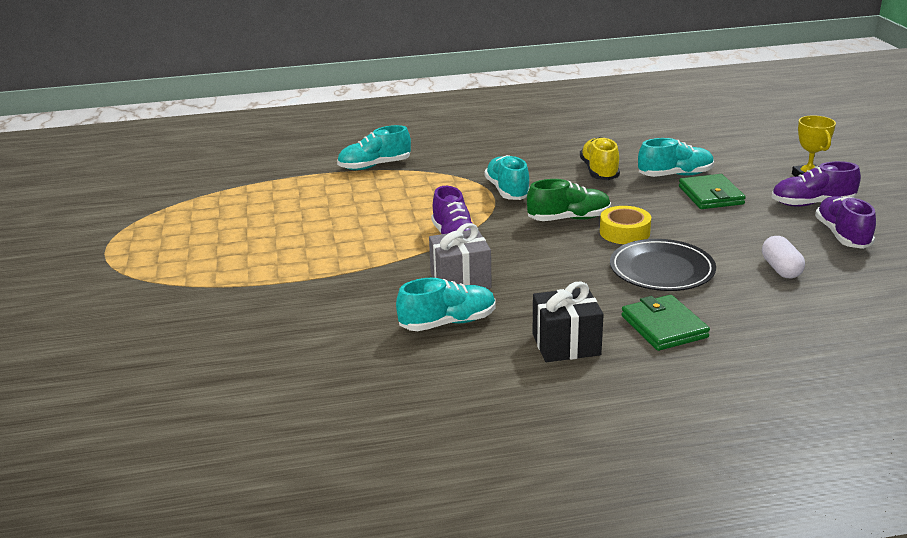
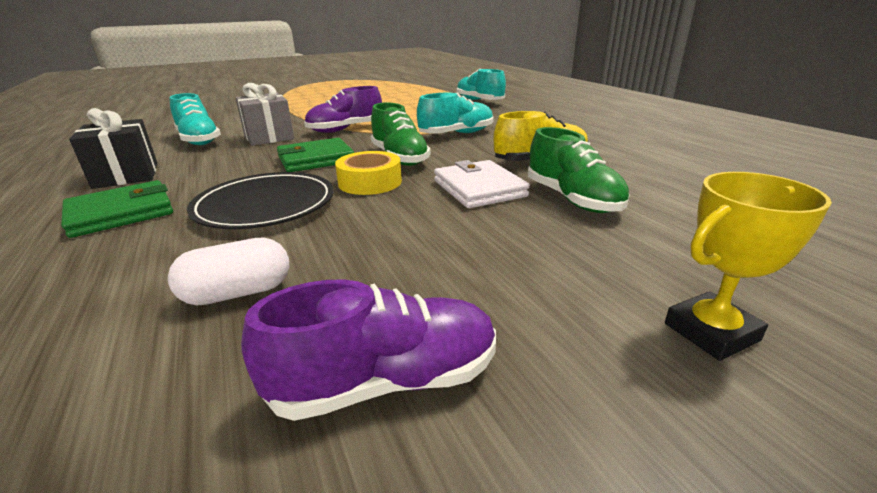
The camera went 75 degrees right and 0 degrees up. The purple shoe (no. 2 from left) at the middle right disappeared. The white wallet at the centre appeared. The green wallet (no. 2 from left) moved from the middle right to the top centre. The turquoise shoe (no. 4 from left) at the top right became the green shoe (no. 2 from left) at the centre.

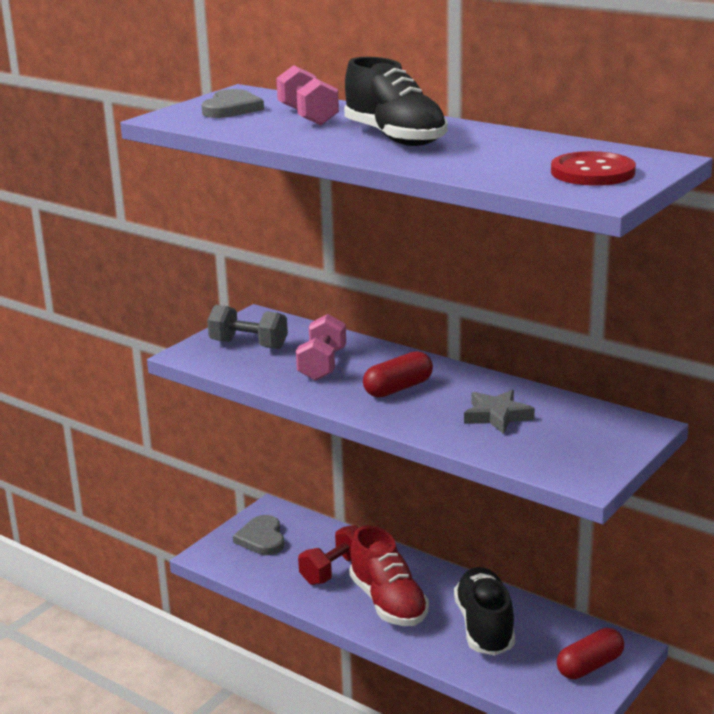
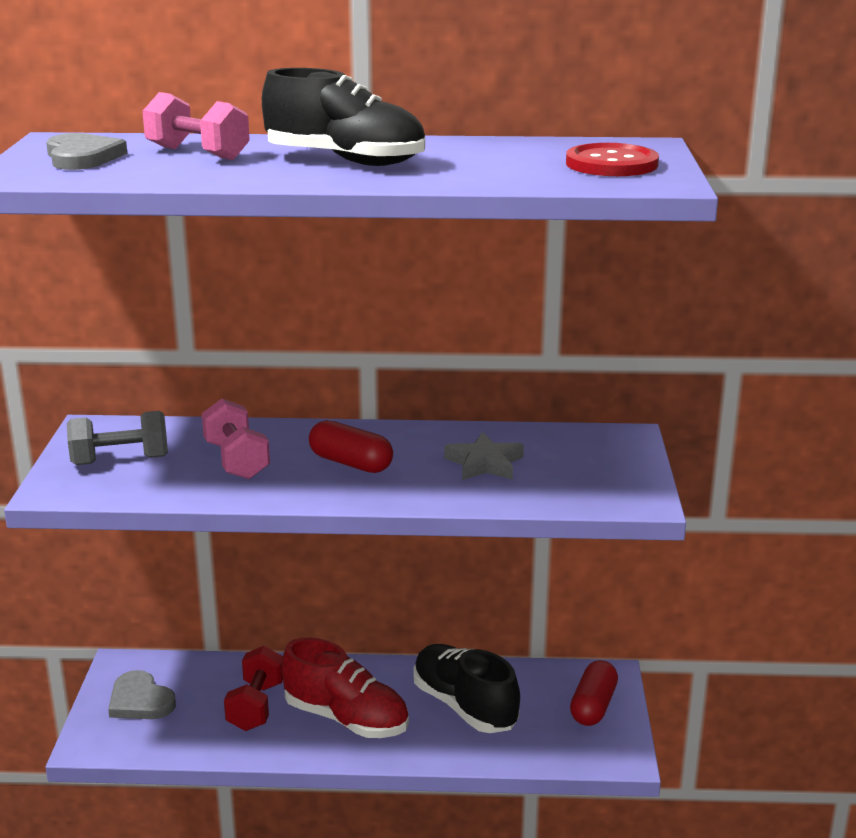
The camera went 35 degrees left and 0 degrees up. The red capsule (no. 1 from left) at the centre turned 75 degrees counterclockwise.

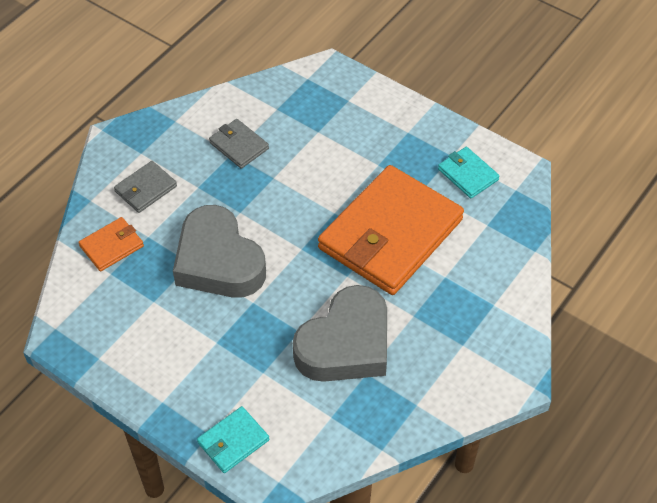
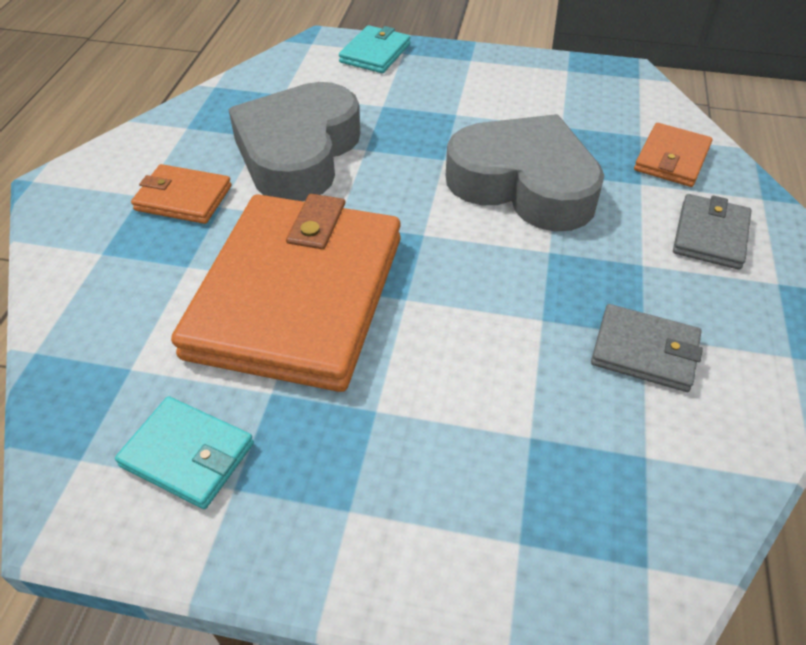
The camera went 155 degrees right and 5 degrees down. The orange wallet (no. 1 from left) at the top left appeared.

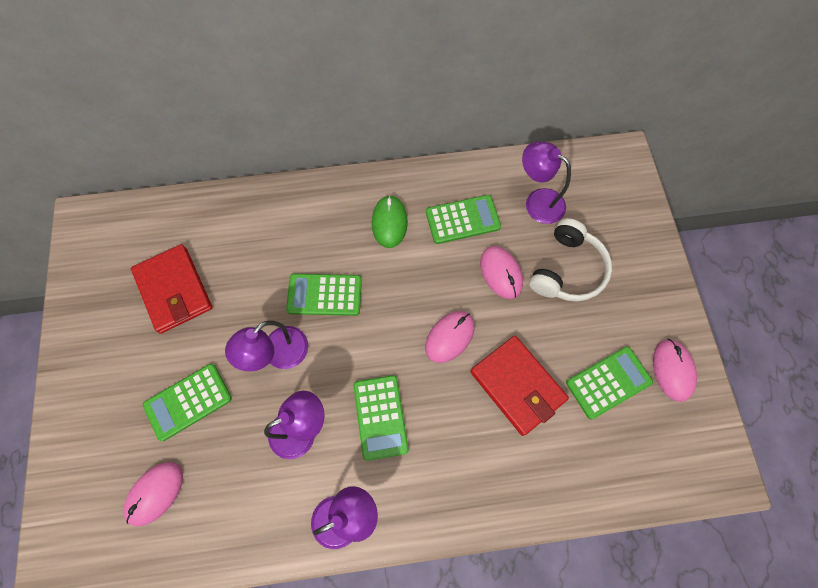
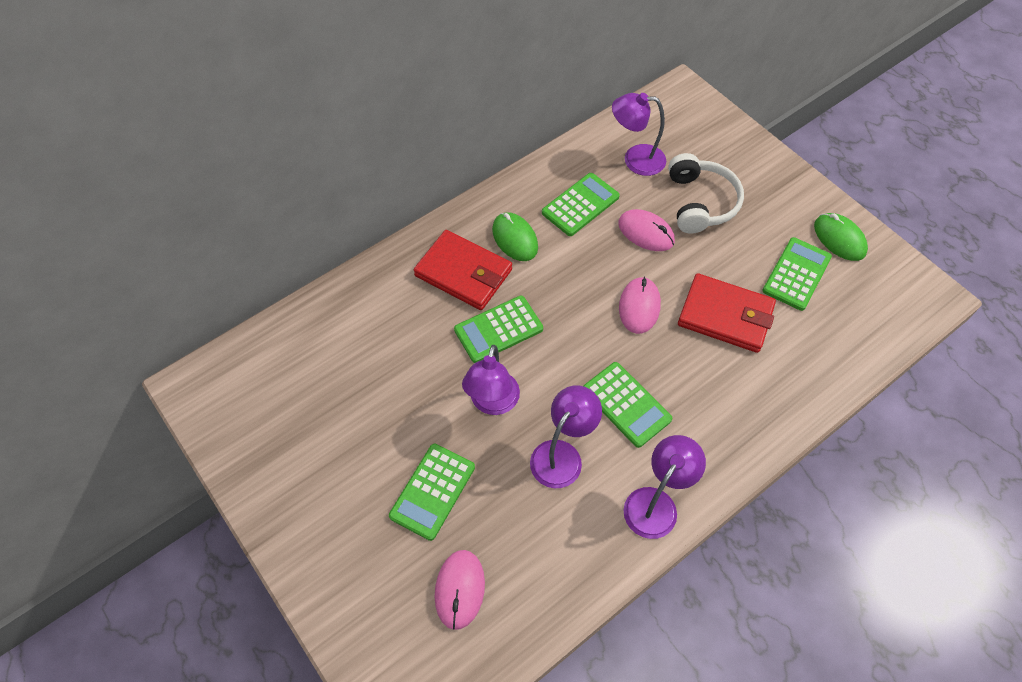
The camera went 30 degrees left and 10 degrees down. The red wallet (no. 1 from left) moved from the middle left to the centre. The pink mouse (no. 4 from left) at the middle right became the green mouse (no. 2 from left) at the middle right.

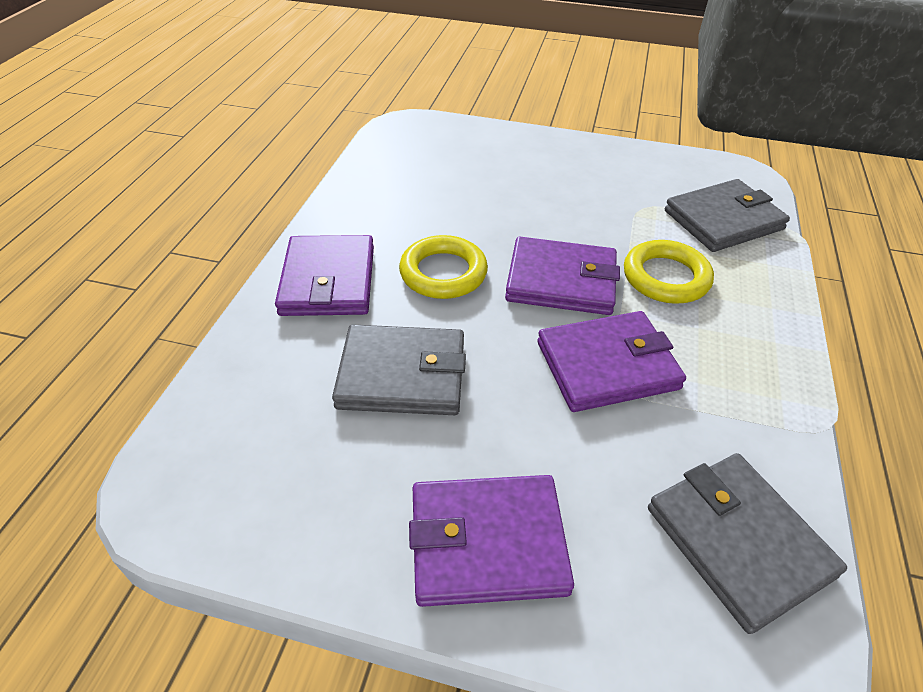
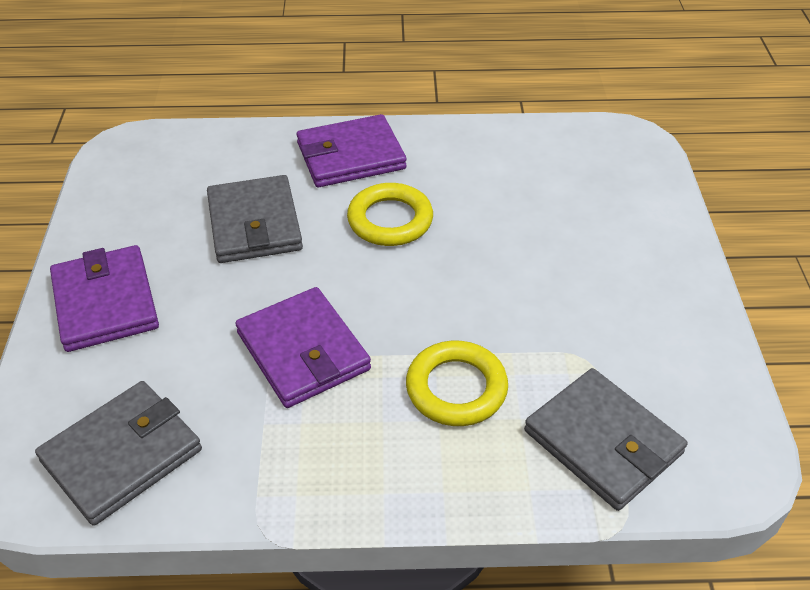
The camera went 75 degrees right and 0 degrees up. The purple wallet (no. 3 from left) at the centre disappeared.

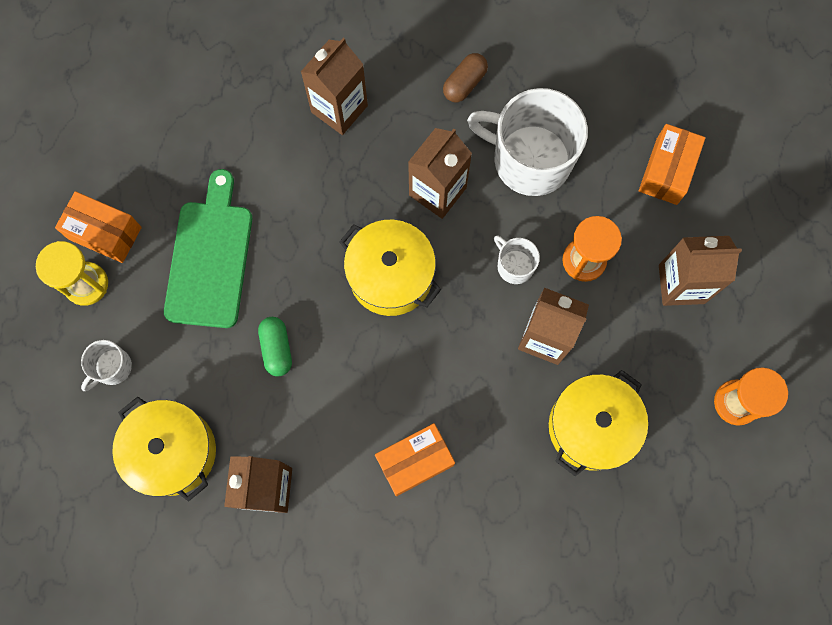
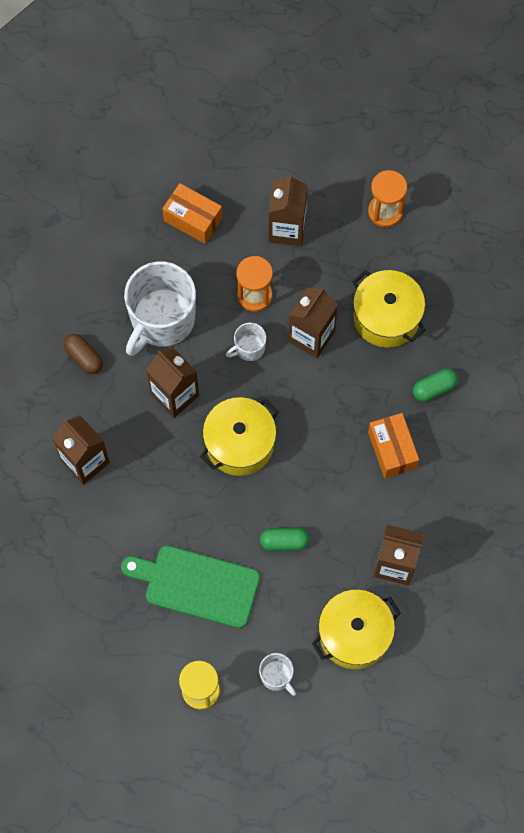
The camera went 80 degrees left and 5 degrees down. The orange box (no. 1 from left) at the middle left disappeared. The green capsule (no. 2 from left) at the middle right appeared.

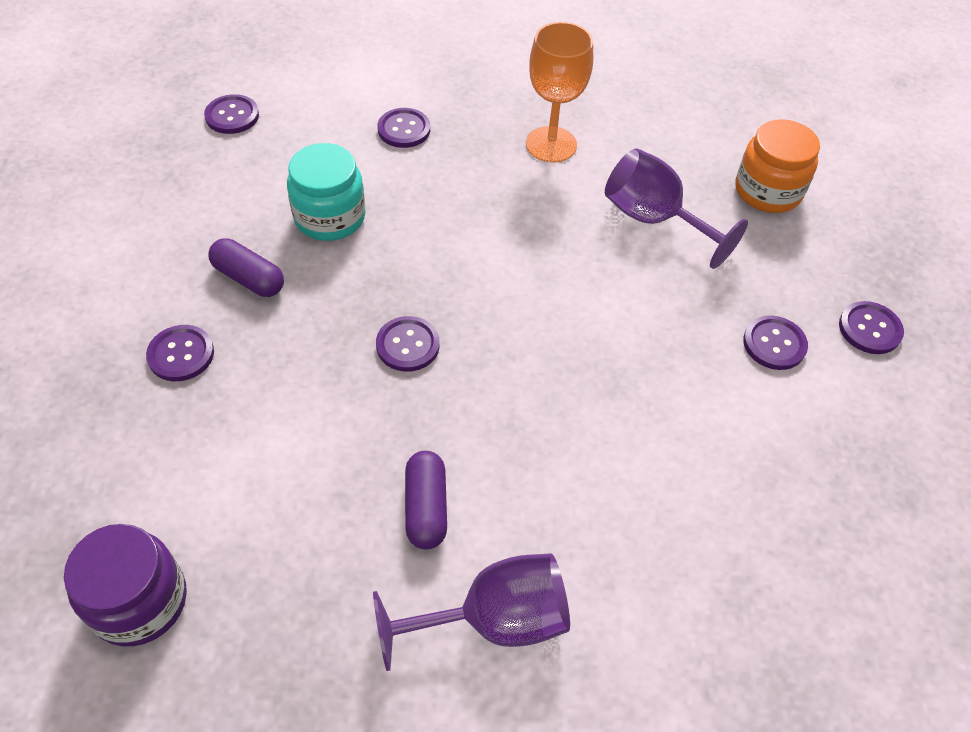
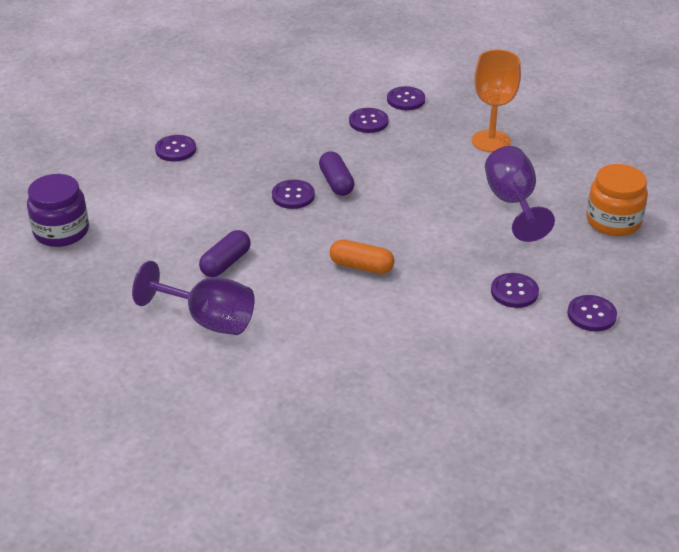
The camera went 40 degrees right and 15 degrees down. The turquoise jar at the top centre disappeared. The orange capsule at the centre appeared. The purple button (no. 2 from left in the first image) moved from the top left to the top centre. The purple capsule (no. 1 from left in the first image) moved from the middle left to the top centre.

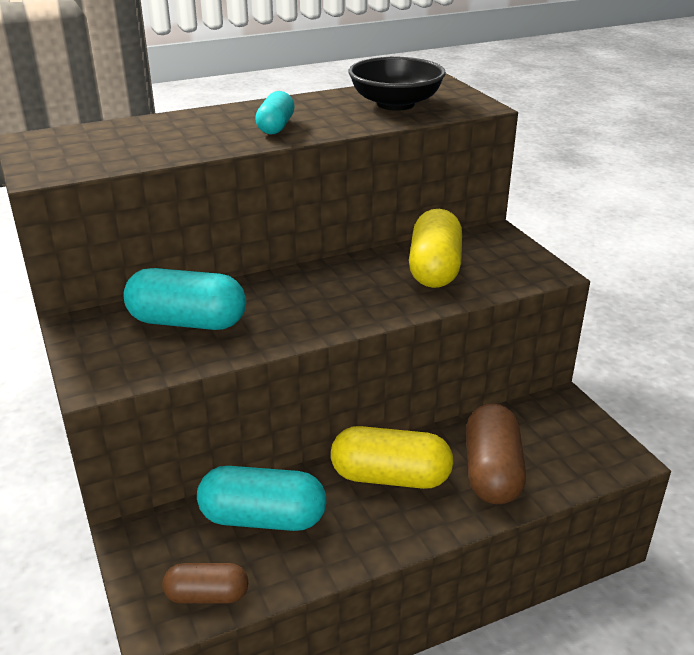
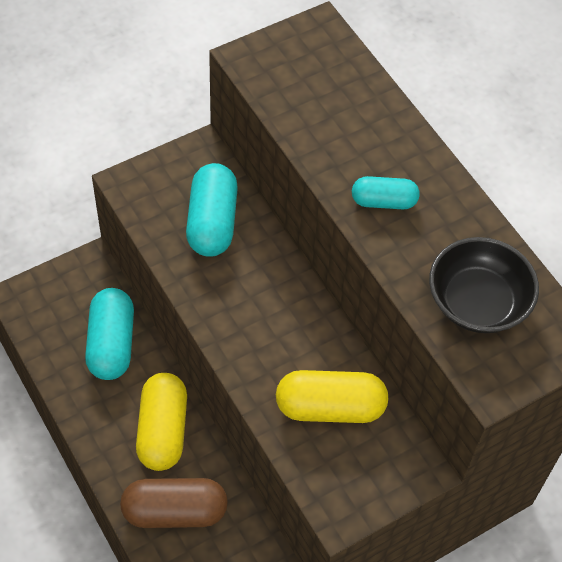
The camera went 80 degrees right and 25 degrees up. The brown capsule (no. 1 from left) at the bottom left disappeared.

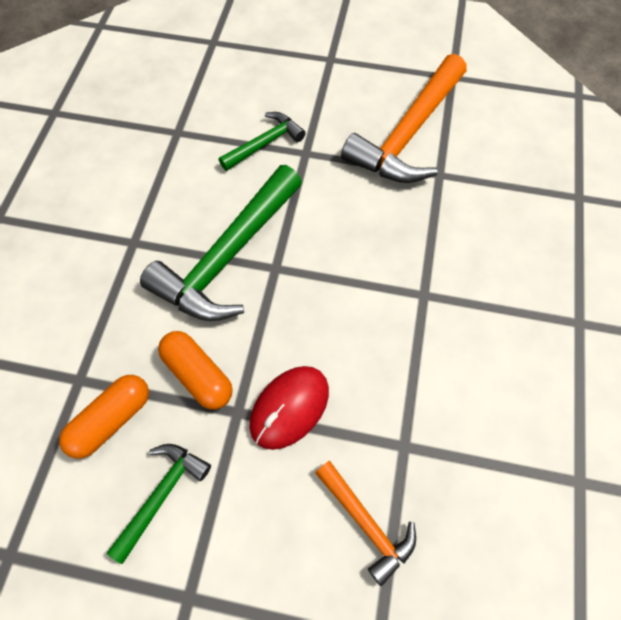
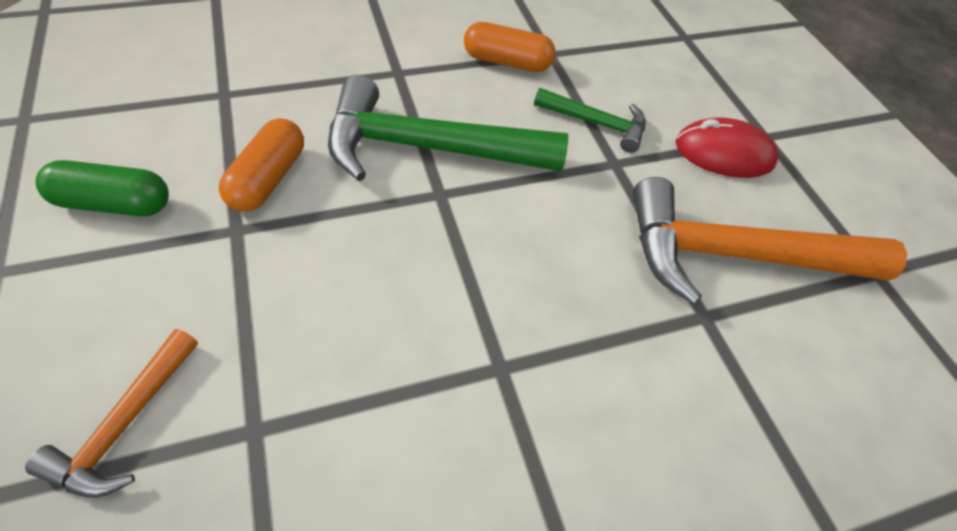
The camera went 55 degrees right and 10 degrees down. The orange capsule (no. 1 from left in the first image) moved from the bottom left to the top centre. The red mouse moved from the centre to the top right. The green hammer (no. 1 from left) at the bottom left was replaced by the green capsule at the middle left.

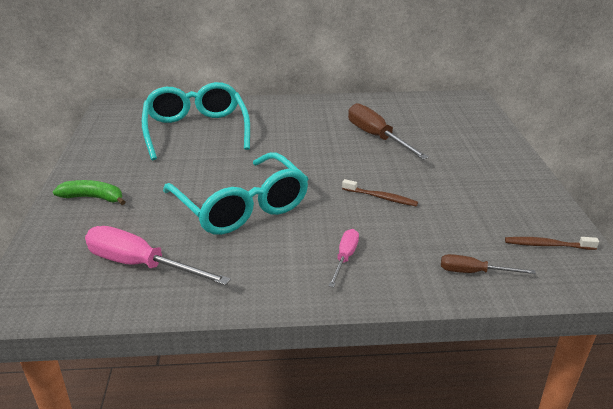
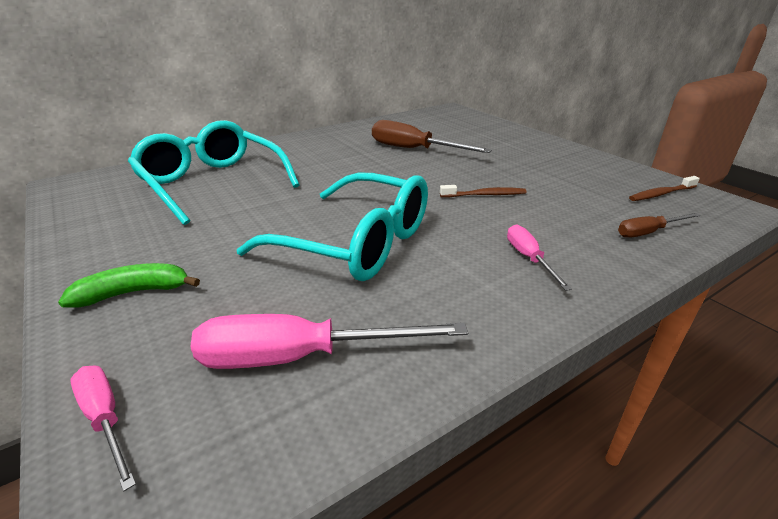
The camera went 30 degrees left and 0 degrees up. The pink screwdriver (no. 1 from left) at the bottom left appeared.

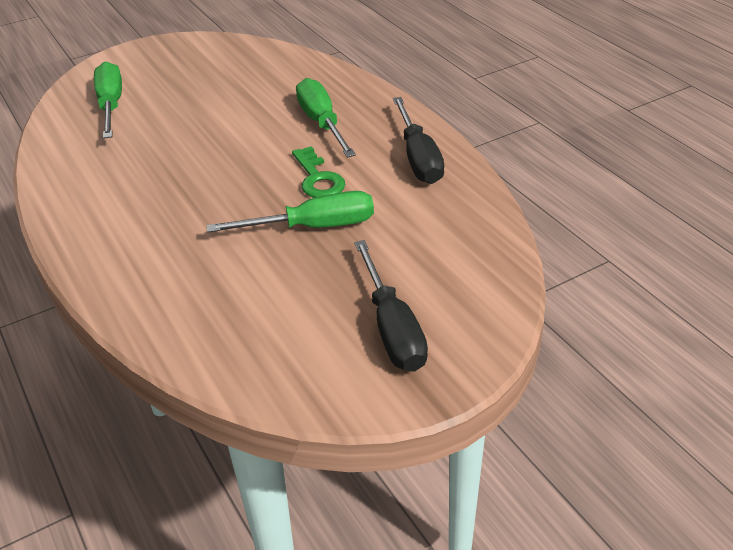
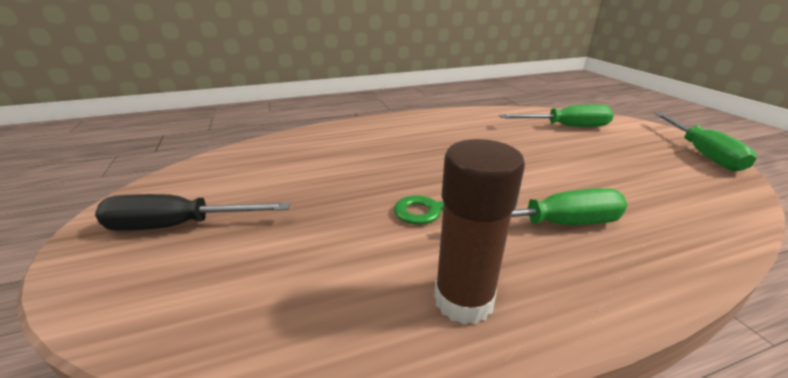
The camera went 100 degrees right and 10 degrees down. The green screwdriver (no. 2 from left in the first image) moved from the centre to the middle right. The black screwdriver (no. 2 from left) at the top centre was replaced by the brown glue stick at the centre.

